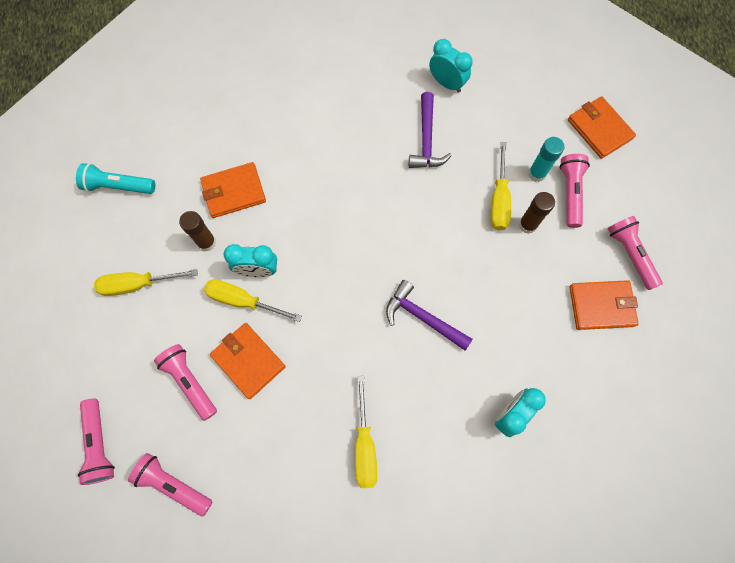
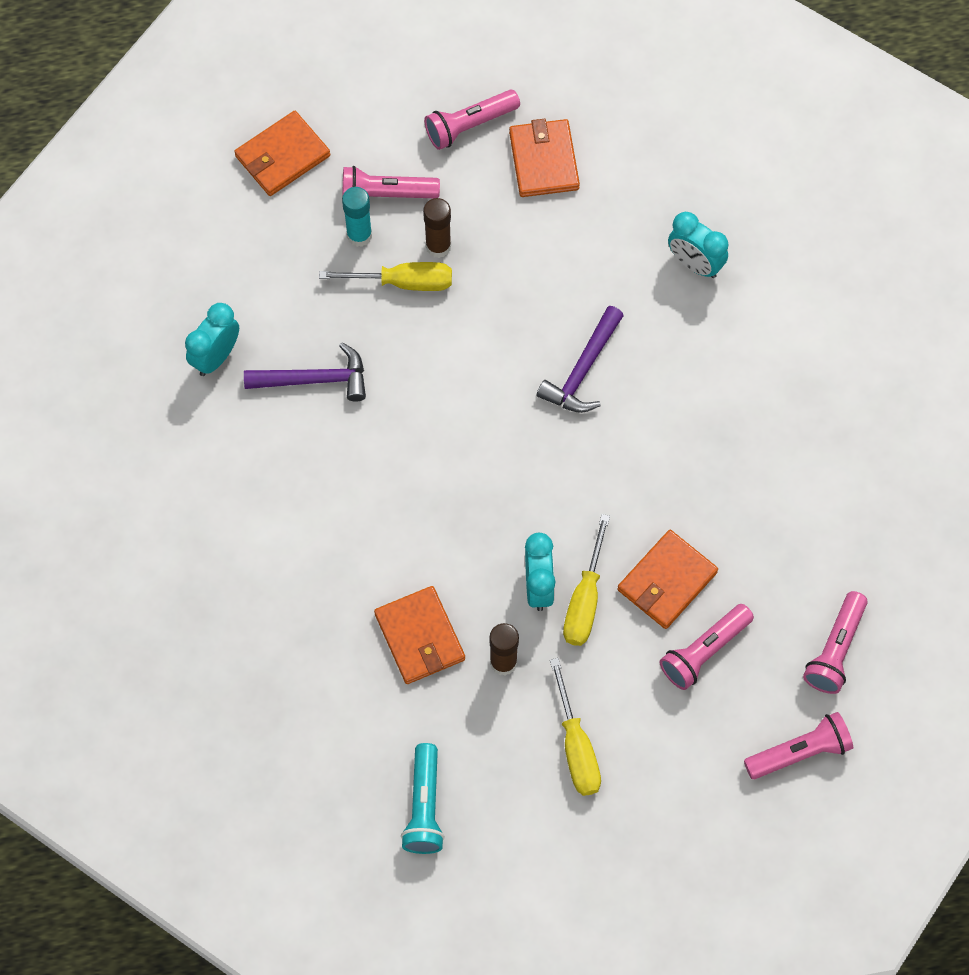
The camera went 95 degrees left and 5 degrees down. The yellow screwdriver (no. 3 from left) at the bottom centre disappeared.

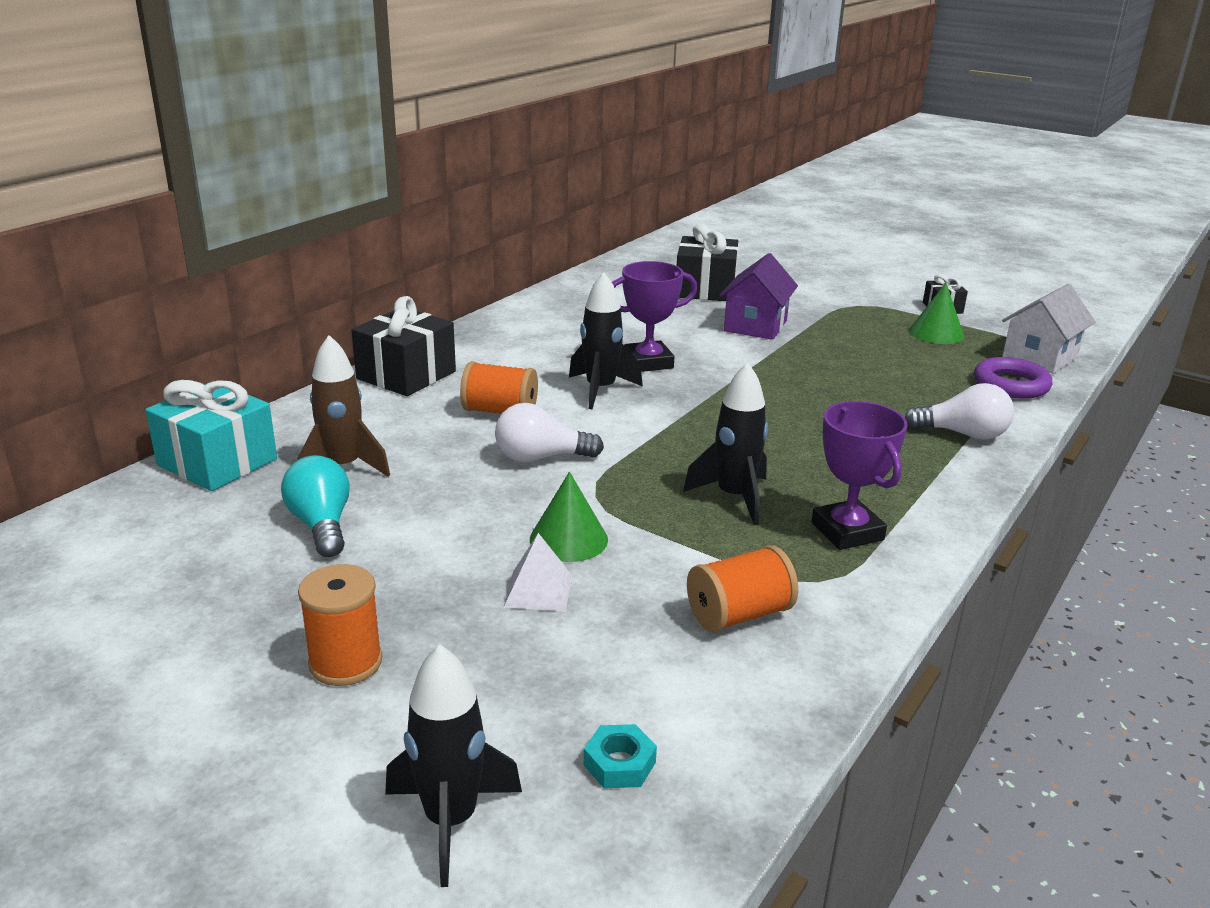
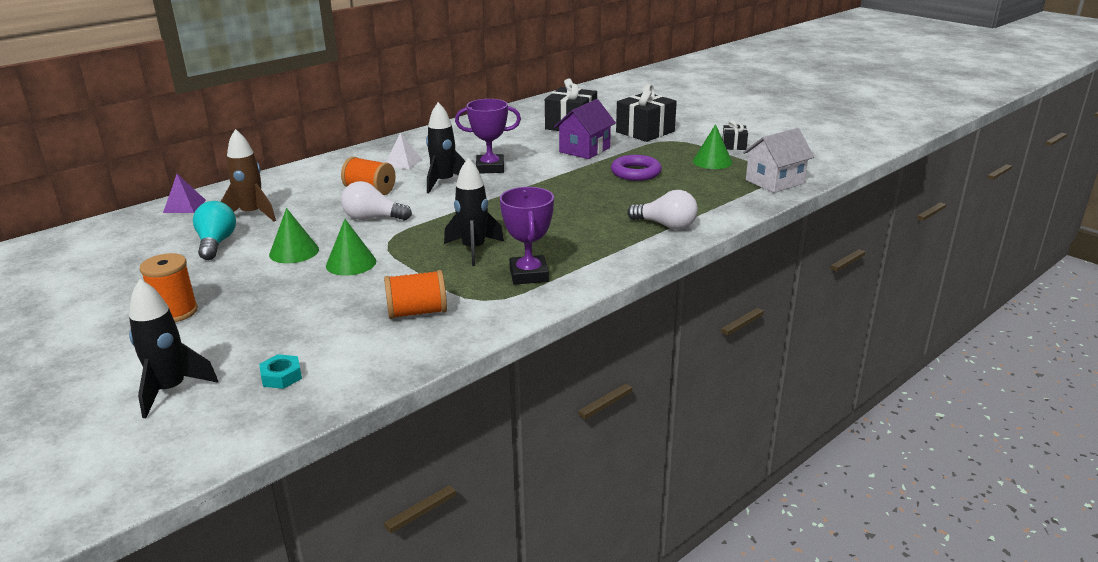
The camera went 15 degrees right and 0 degrees up. The green cone (no. 1 from left) at the middle left appeared. The black gift (no. 1 from left in the first image) moved from the middle left to the top centre. The white pyramid moved from the centre to the top centre. The purple ring moved from the middle right to the top centre. The turquoise gift at the middle left was replaced by the purple pyramid at the middle left.

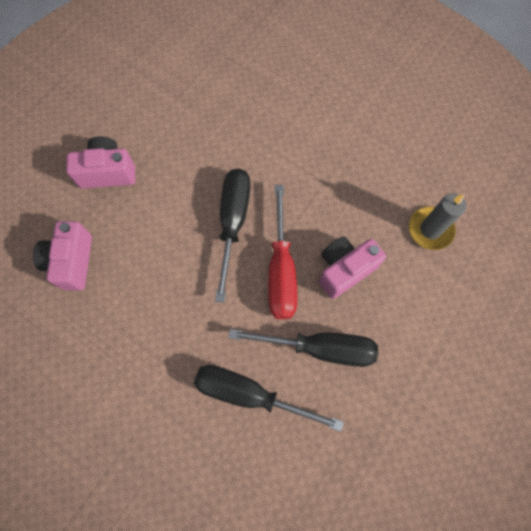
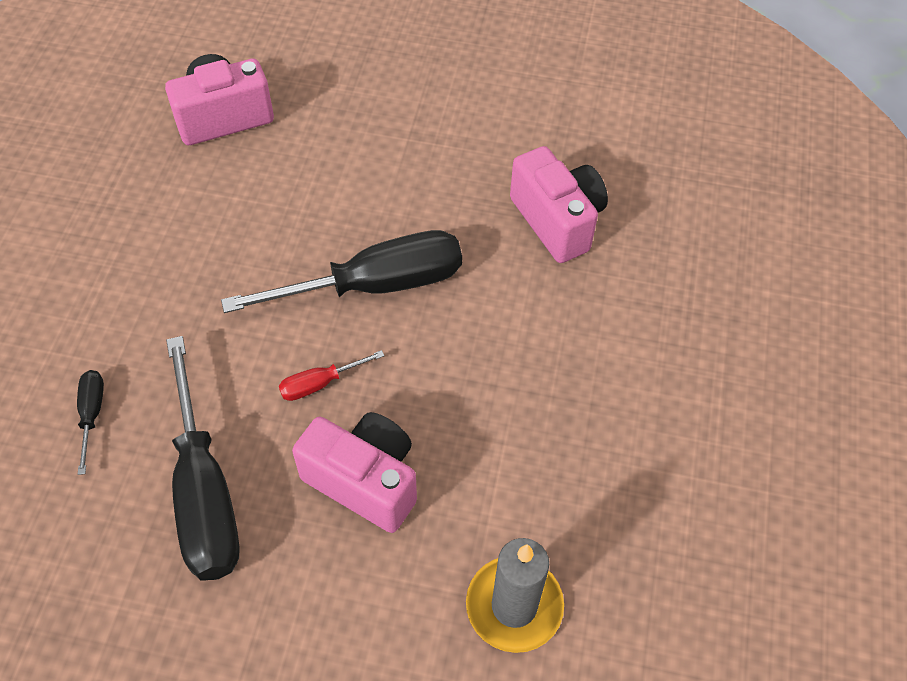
The camera went 65 degrees right and 15 degrees down. The pink camera (no. 2 from left in the first image) moved from the top left to the top centre. The black screwdriver (no. 2 from left in the first image) at the bottom centre changed to 0.43 times the size. The red screwdriver at the centre changed to 0.43 times the size.

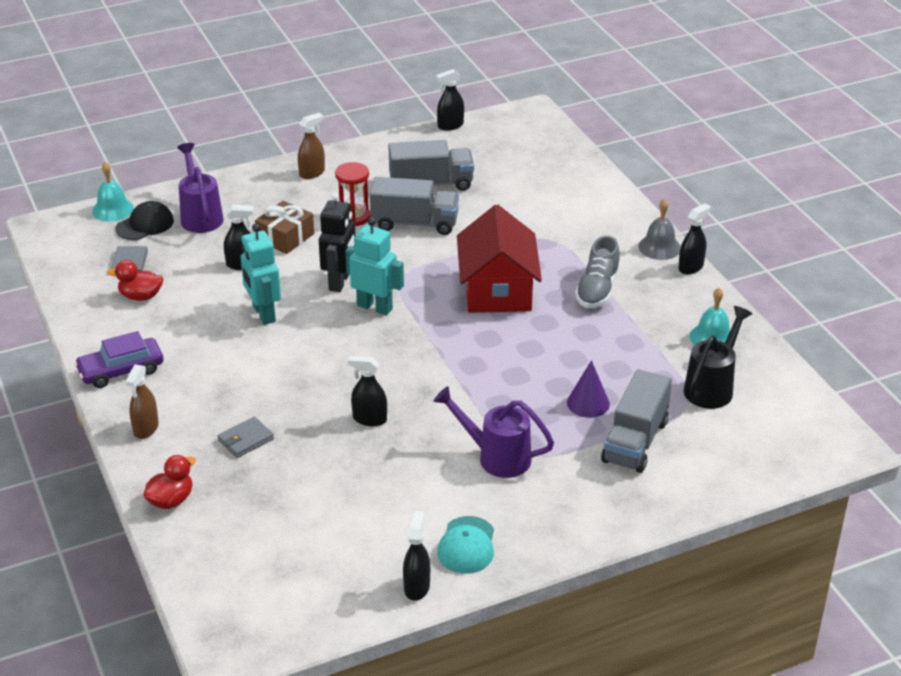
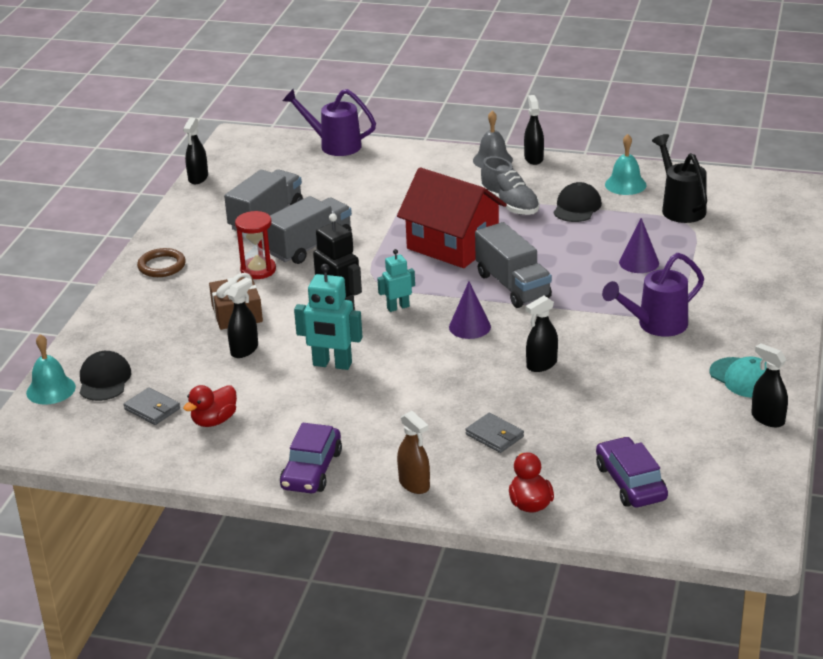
The camera went 50 degrees left and 5 degrees down. The purple cone (no. 1 from left) at the centre appeared. The black cap (no. 2 from left) at the top right appeared. The purple car (no. 2 from left) at the bottom right appeared. The purple watering can (no. 1 from left) moved from the top left to the top centre. The grey truck (no. 3 from left) moved from the middle right to the centre. The brown spray bottle (no. 2 from left) at the top centre was replaced by the brown ring at the middle left. The grey wallet (no. 2 from left) at the middle left turned 45 degrees counterclockwise. The turquoise robot (no. 2 from left) at the centre changed to 0.61 times the size.

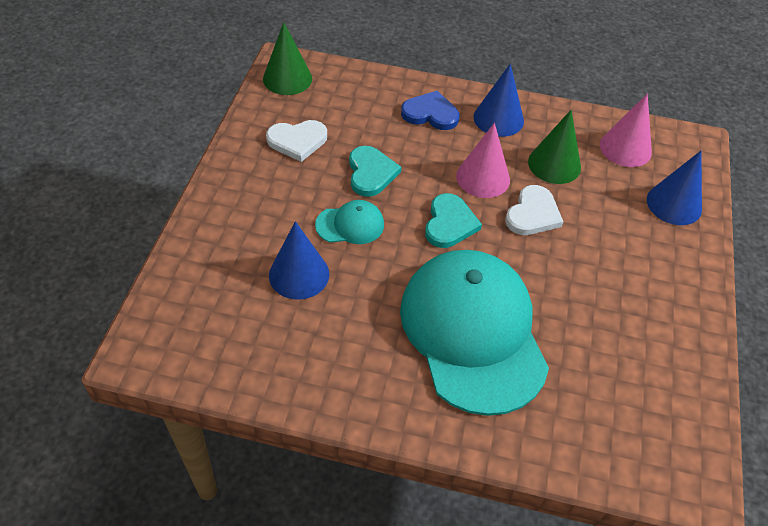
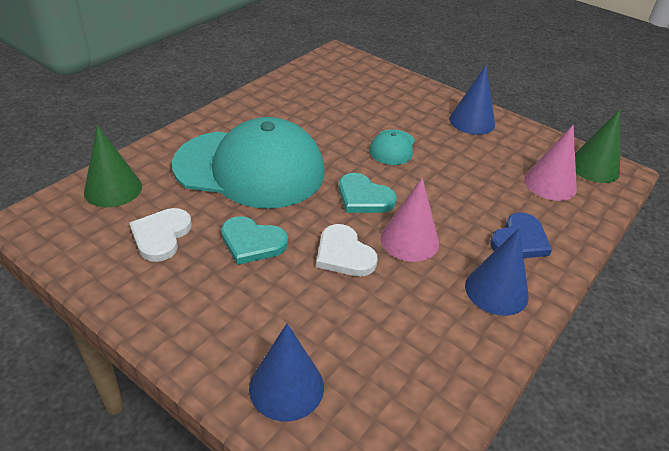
The camera went 115 degrees right and 10 degrees down. The white heart (no. 1 from left) moved from the top centre to the middle left. The blue cone (no. 1 from left in the first image) moved from the centre to the top right. The turquoise heart (no. 1 from left) moved from the top centre to the centre. The green cone (no. 2 from left in the first image) moved from the top right to the middle left. The pink cone (no. 2 from left) moved from the top right to the middle right.

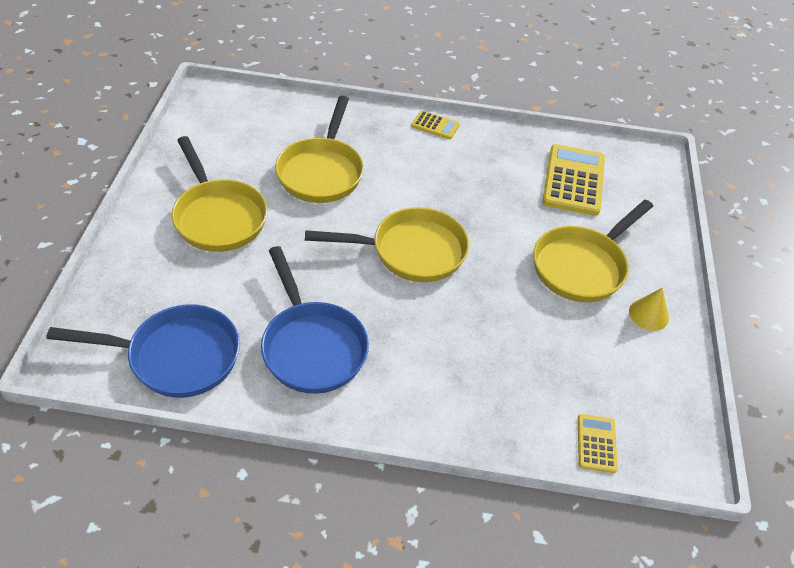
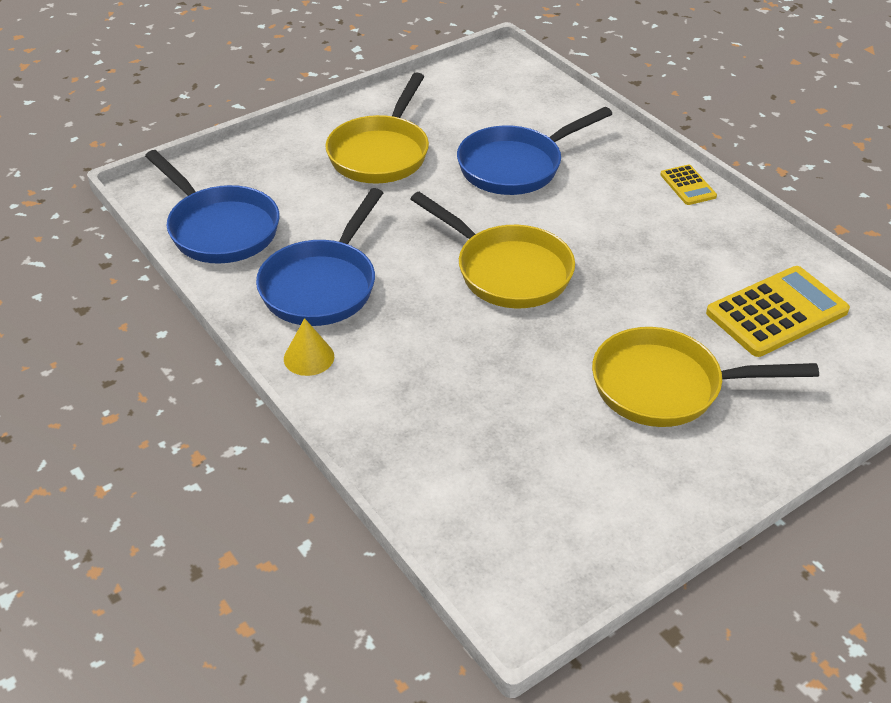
The camera went 50 degrees right and 5 degrees down. The yellow calculator (no. 3 from left) at the bottom right disappeared. The yellow cone moved from the middle right to the centre. The yellow pan (no. 2 from left) at the top centre became the blue pan (no. 3 from left) at the top centre.

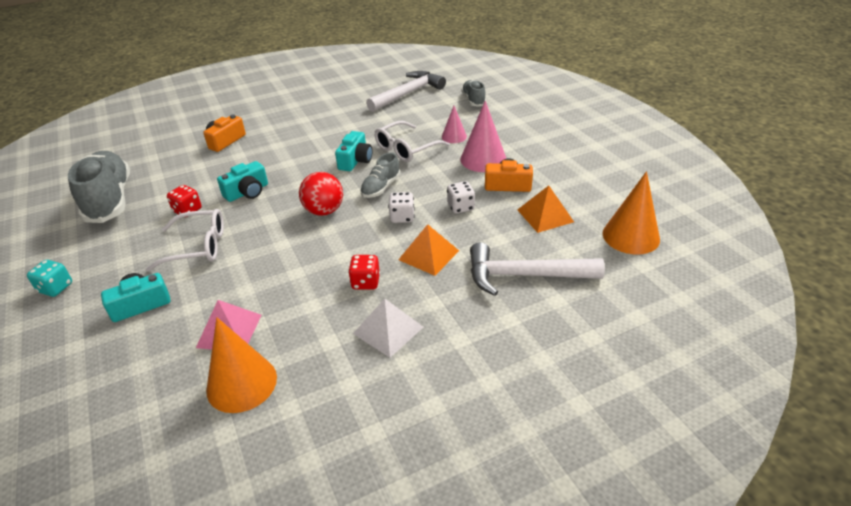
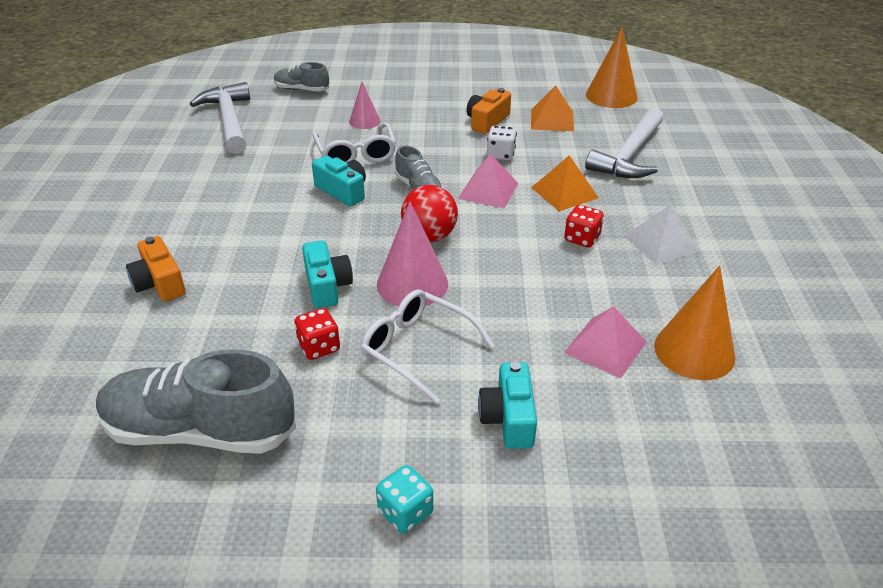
The camera went 65 degrees left and 0 degrees up. The pink cone (no. 2 from left) moved from the top centre to the centre. The white dice (no. 1 from left) at the centre was replaced by the pink pyramid (no. 1 from left) at the top centre. The white glasses (no. 1 from left in the first image) at the middle left turned 75 degrees counterclockwise.

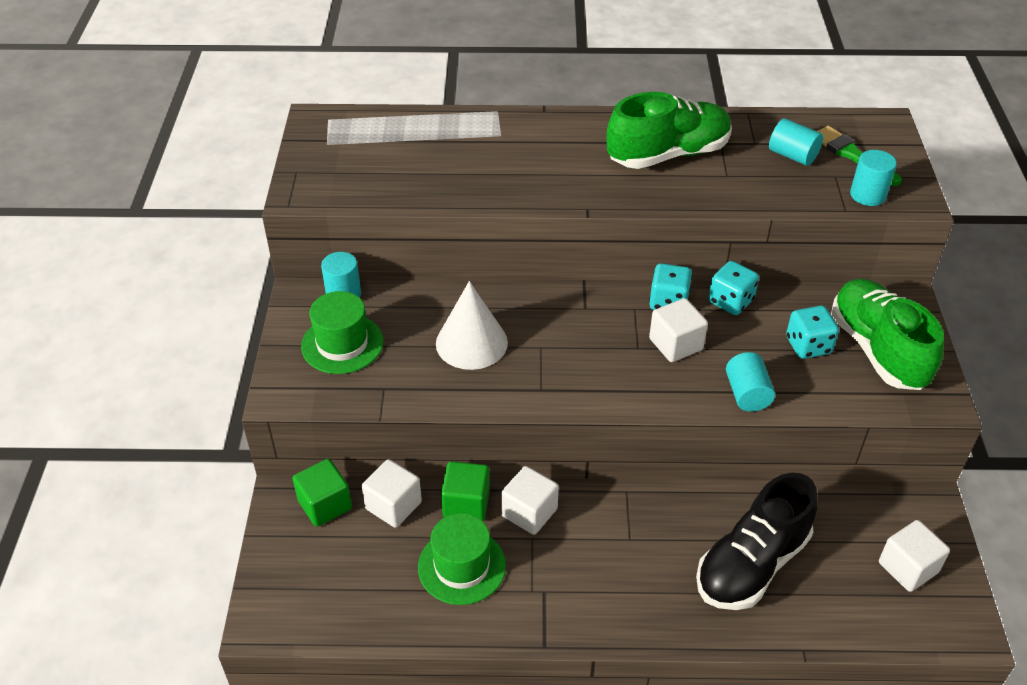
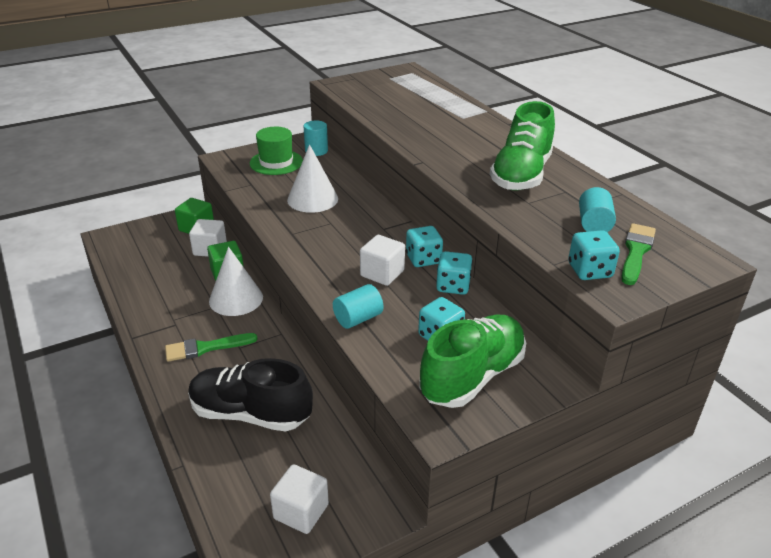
The camera went 60 degrees right and 10 degrees down. The green hat (no. 2 from left) at the bottom centre disappeared. The green brush (no. 1 from left) at the middle left appeared. The white cube (no. 2 from left) at the bottom centre was replaced by the white cone (no. 1 from left) at the middle left. The turquoise cylinder (no. 4 from left) at the top right was replaced by the turquoise dice (no. 4 from left) at the middle right. The green shoe (no. 1 from left in the first image) at the top centre turned 75 degrees clockwise.

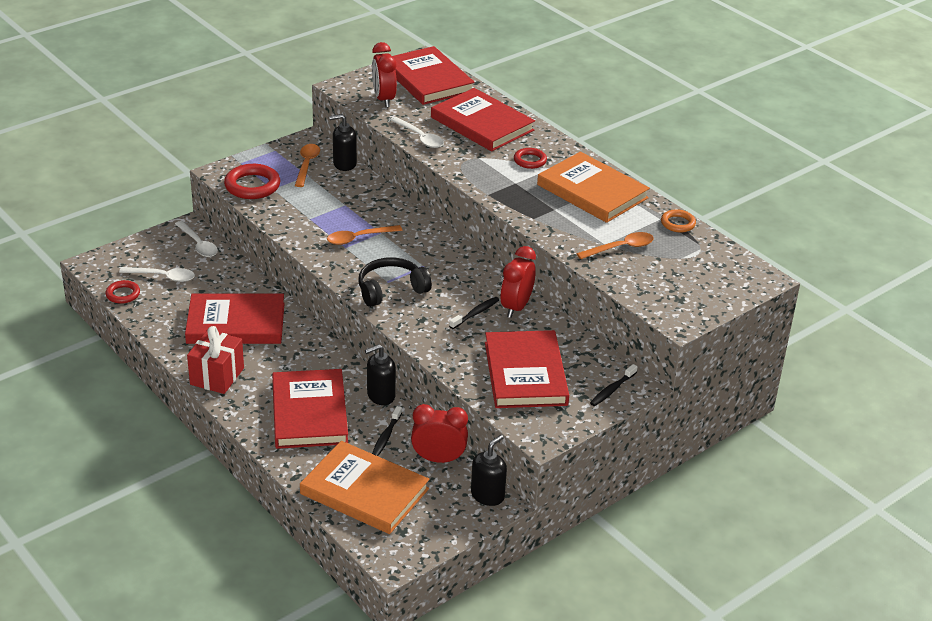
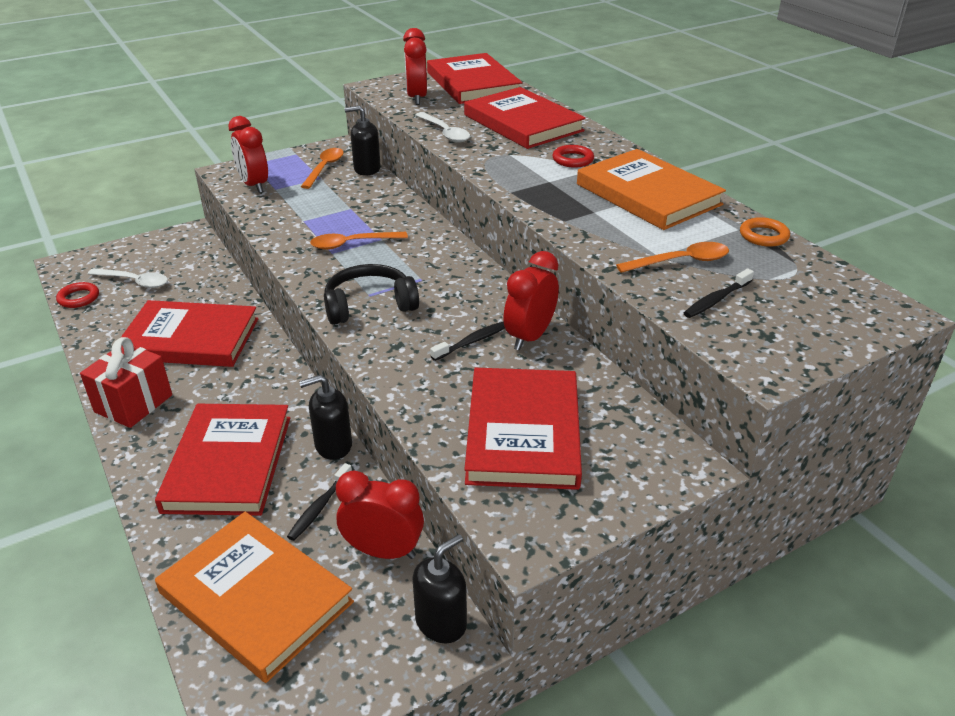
The camera went 10 degrees right and 0 degrees up. The white spoon (no. 2 from left) at the middle left disappeared. The black toothbrush (no. 3 from left) moved from the centre to the middle right. The red ring (no. 2 from left) at the top left was replaced by the red clock (no. 1 from left) at the top left.

